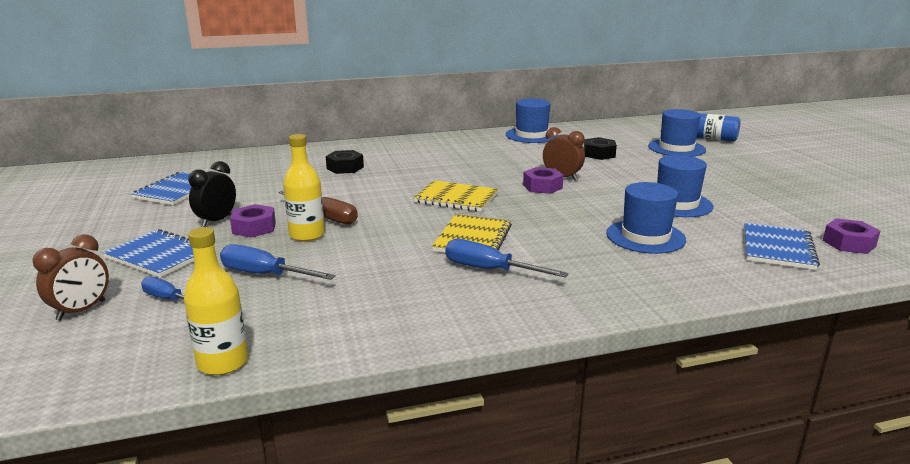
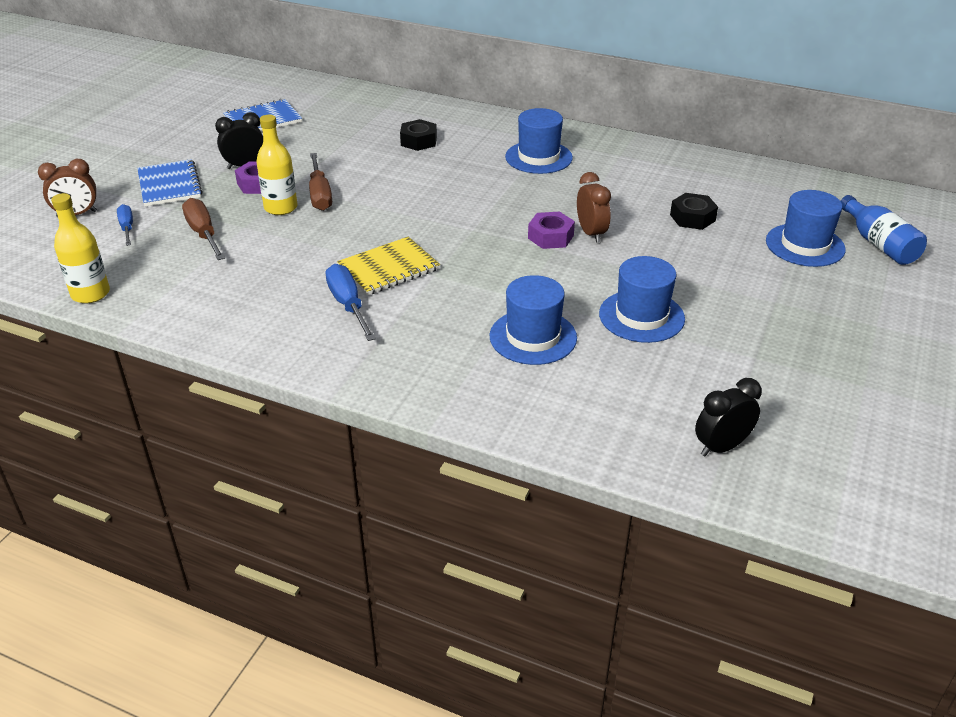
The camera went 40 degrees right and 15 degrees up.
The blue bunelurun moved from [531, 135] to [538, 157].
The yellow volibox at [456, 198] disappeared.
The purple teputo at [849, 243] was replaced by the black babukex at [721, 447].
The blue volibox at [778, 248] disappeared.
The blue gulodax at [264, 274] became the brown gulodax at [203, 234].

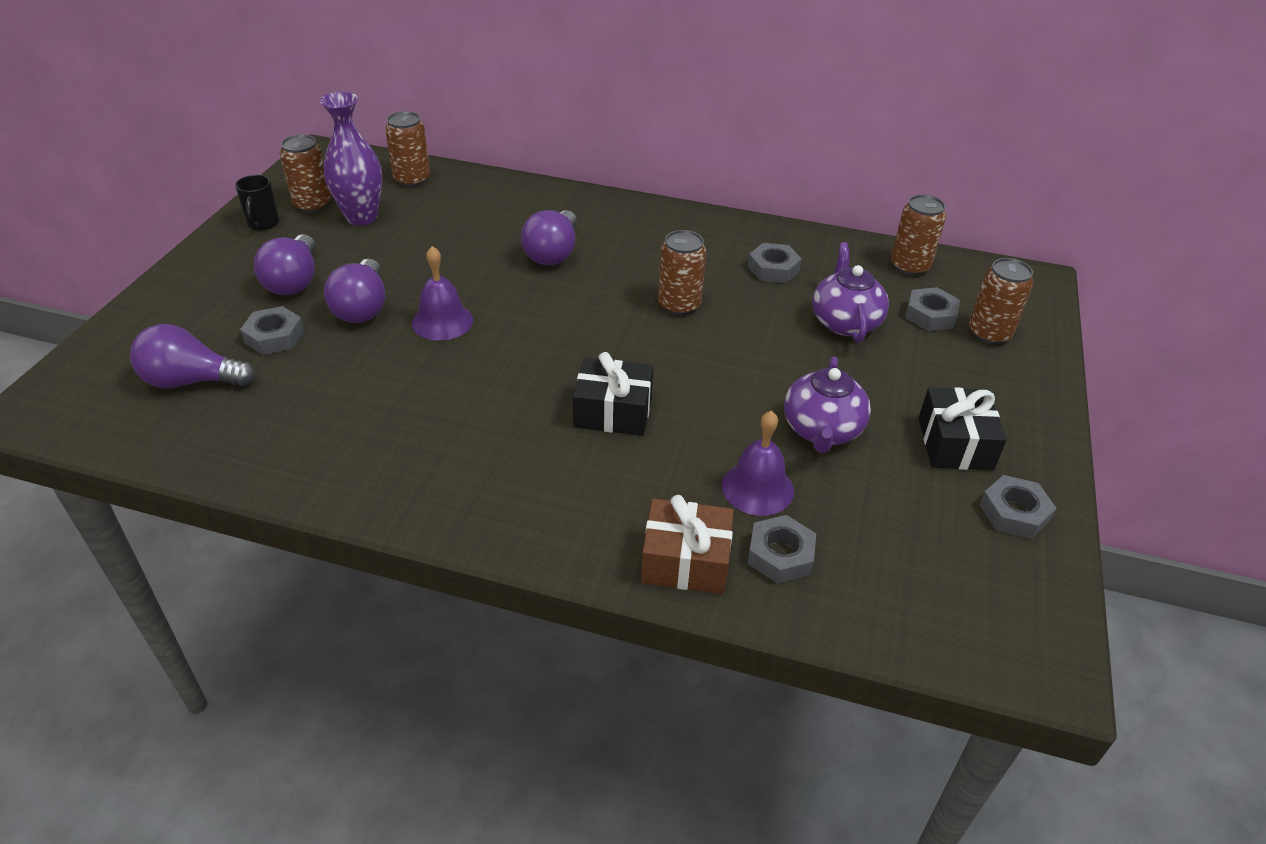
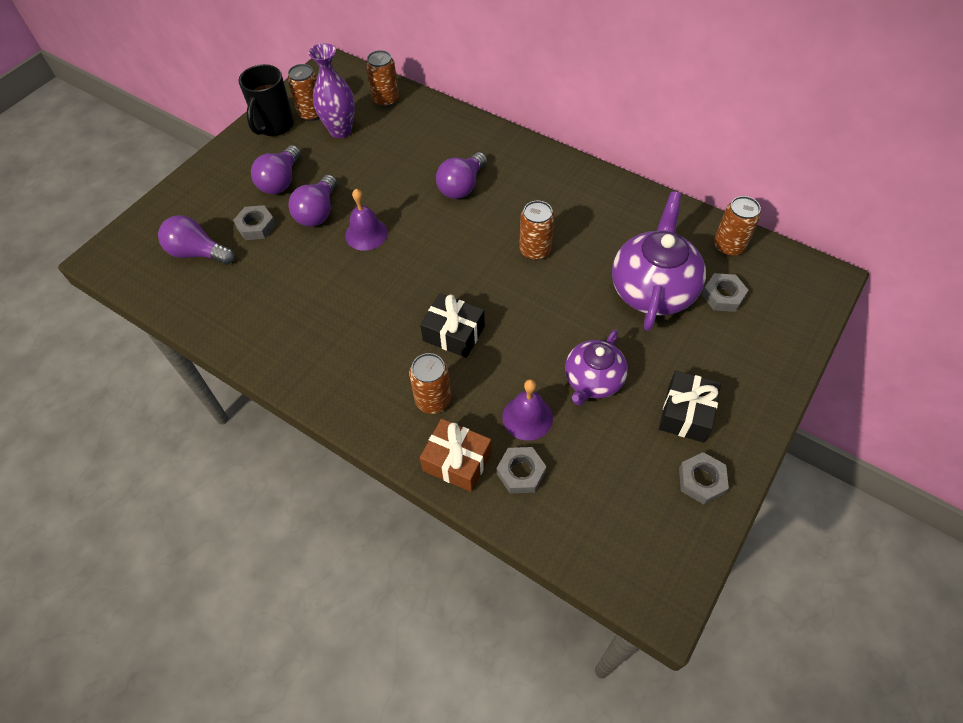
The camera went 20 degrees right and 15 degrees up.
The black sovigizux at [263, 224] changed to 1.74 times the size.
The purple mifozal at [845, 322] changed to 1.58 times the size.
The grey teputo at [773, 269] disappeared.
The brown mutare moved from [989, 333] to [433, 400].

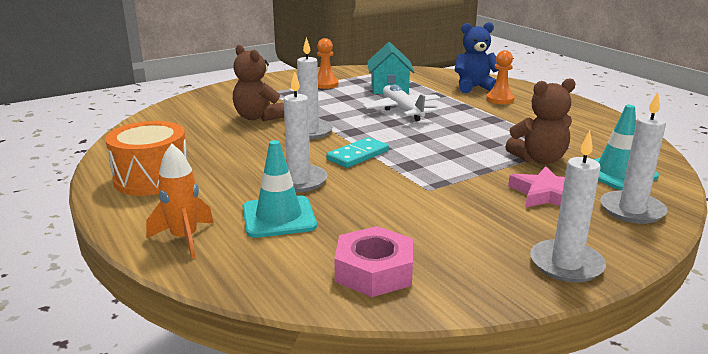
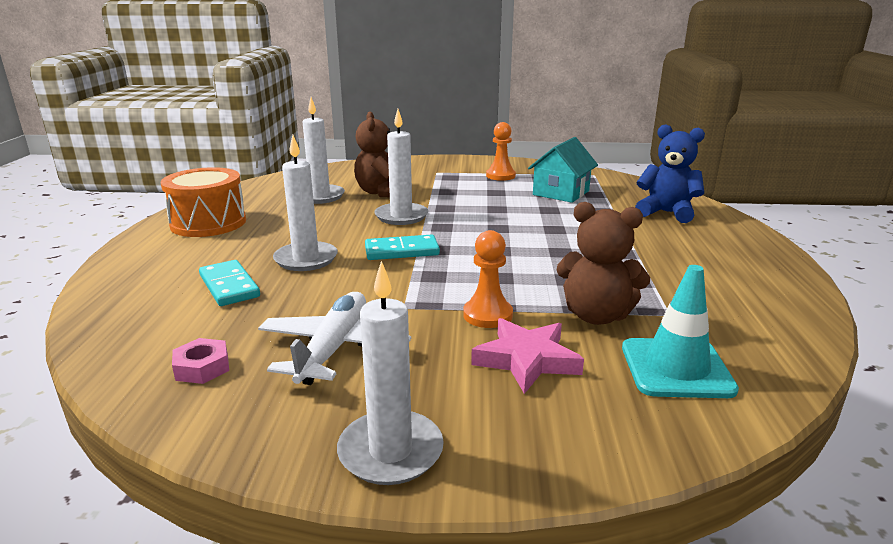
The camera went 35 degrees right and 0 degrees up.
The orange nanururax moved from [500, 99] to [487, 315].
The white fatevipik moved from [402, 110] to [334, 348].
The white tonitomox moved from [632, 210] to [320, 196].
The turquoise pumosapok at [279, 217] was replaced by the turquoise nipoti at [229, 286].
The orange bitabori at [184, 238] disappeared.
The pink teputo at [374, 271] changed to 0.56 times the size.

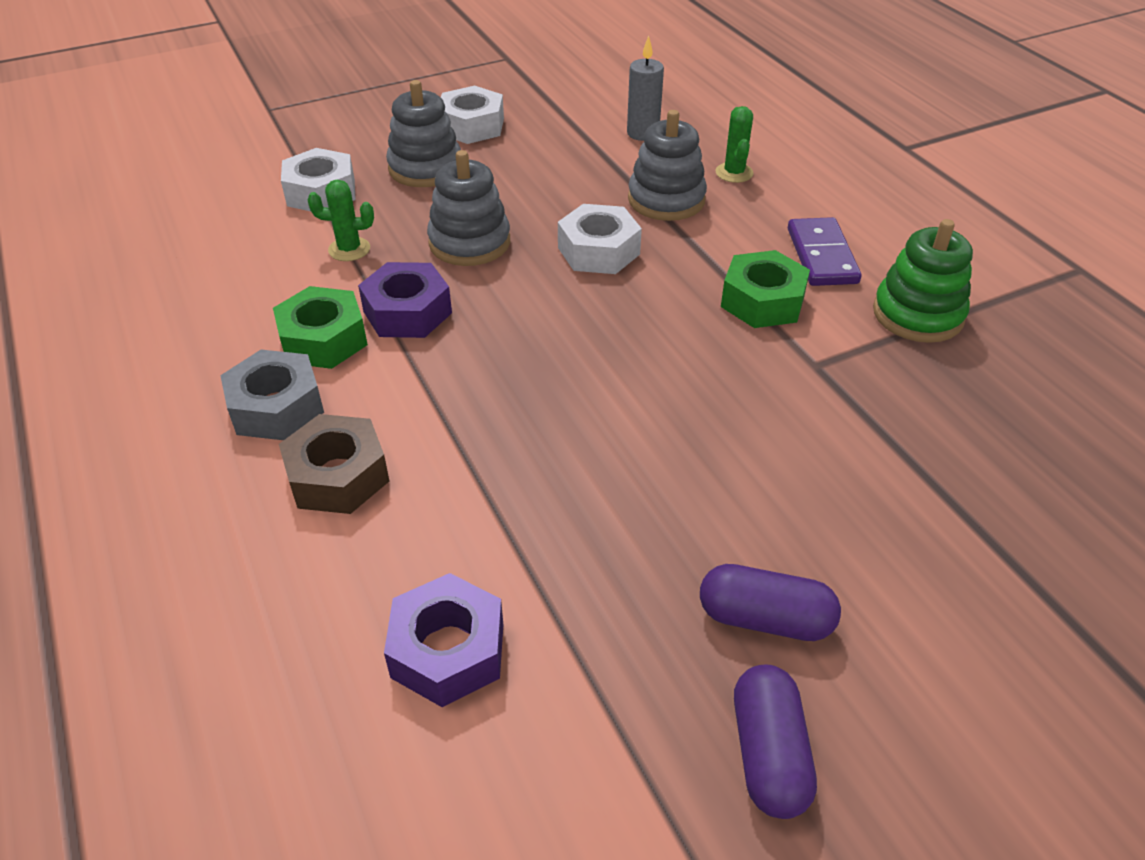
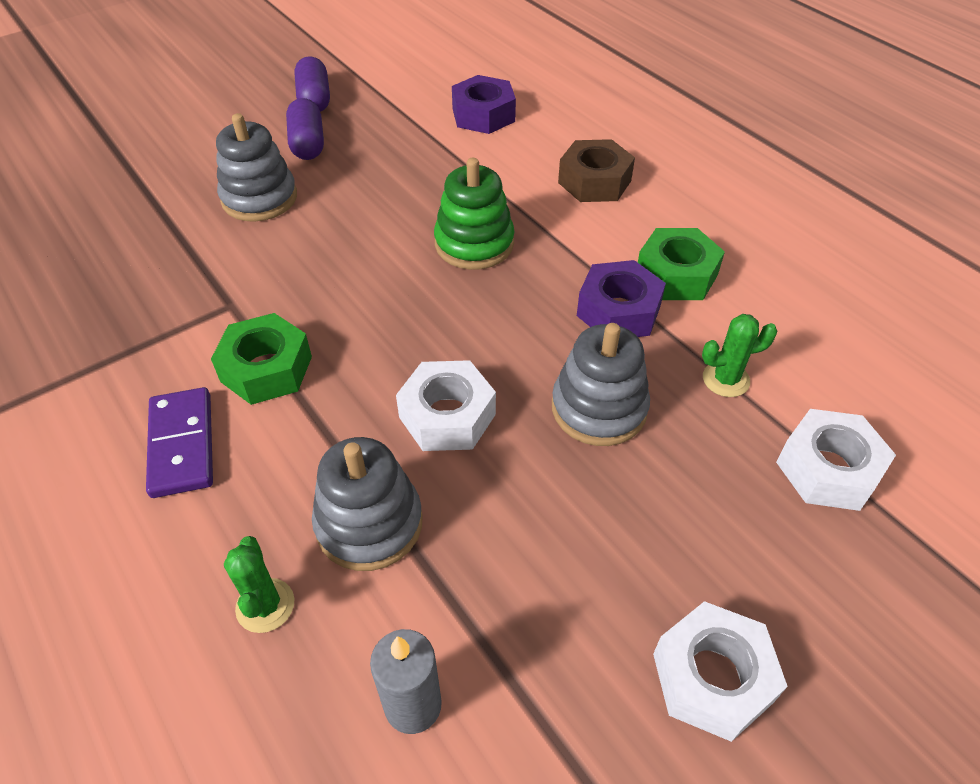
The camera went 170 degrees right and 5 degrees up.
The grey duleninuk moved from [425, 168] to [259, 198].
The green duleninuk moved from [917, 314] to [474, 244].
The grey teputo at [276, 407] disappeared.
The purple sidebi at [765, 619] turned 75 degrees clockwise.

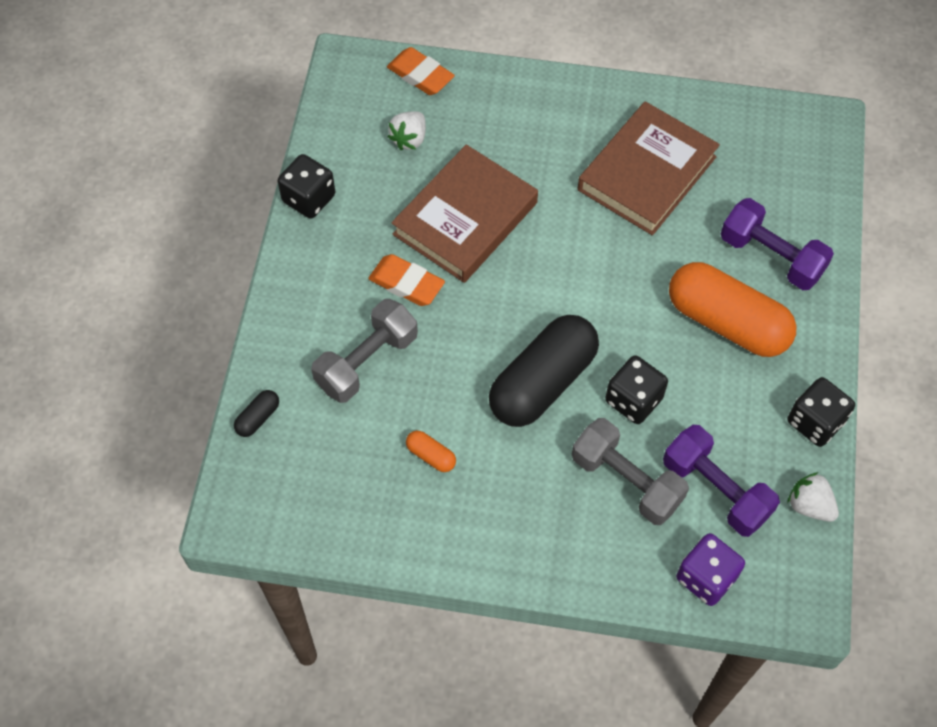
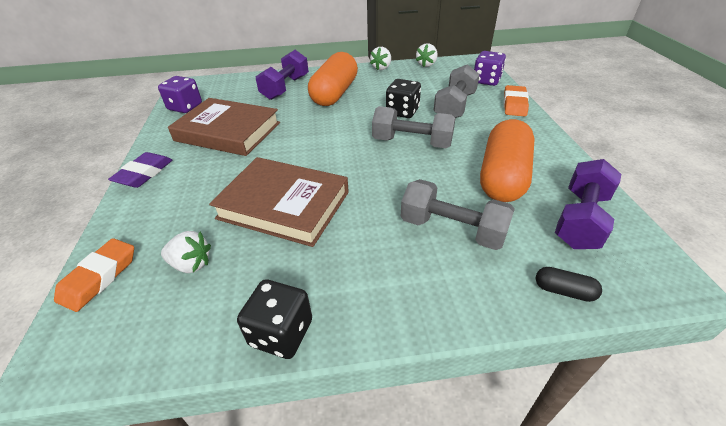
The camera went 105 degrees left and 20 degrees down.
The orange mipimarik moved from [406, 283] to [514, 104].
The black sidebi at [543, 382] was replaced by the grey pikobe at [412, 142].
The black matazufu at [815, 422] was replaced by the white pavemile at [381, 68].
The purple pikobe moved from [716, 490] to [580, 219].
The orange sidebi at [431, 456] changed to 2.48 times the size.
The purple matazufu at [185, 107] appeared.
The purple mipimarik at [144, 174] appeared.

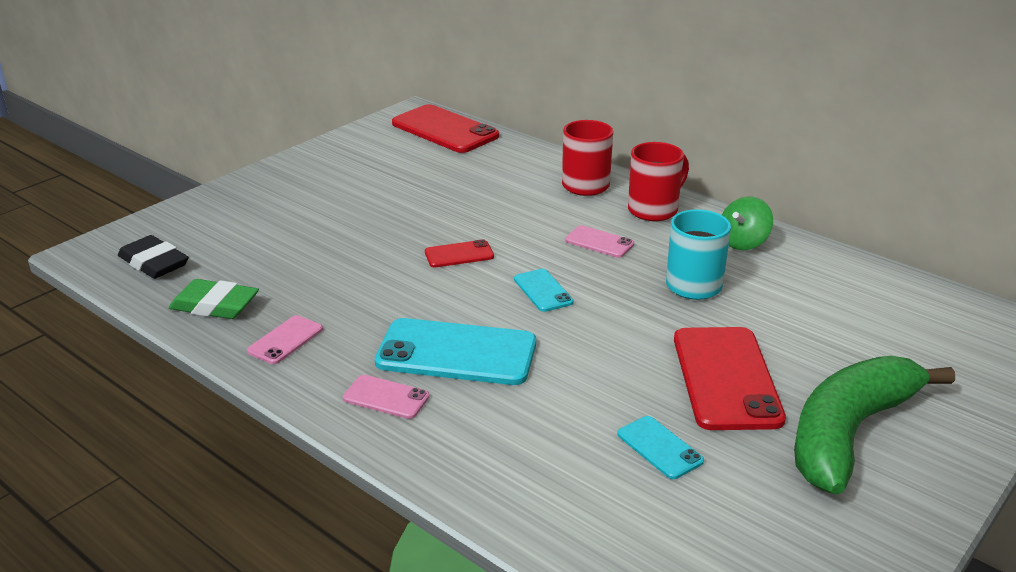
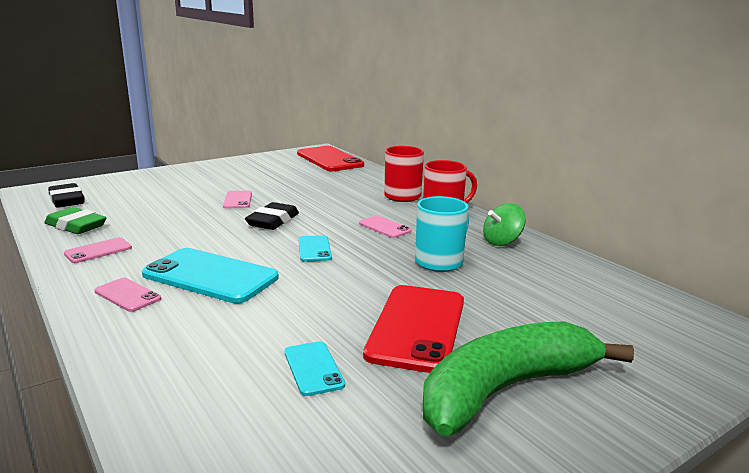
The camera went 15 degrees right and 10 degrees down.
The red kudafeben at [459, 254] was replaced by the black mipimarik at [273, 221].
The pink kudafeben at [238, 200] appeared.

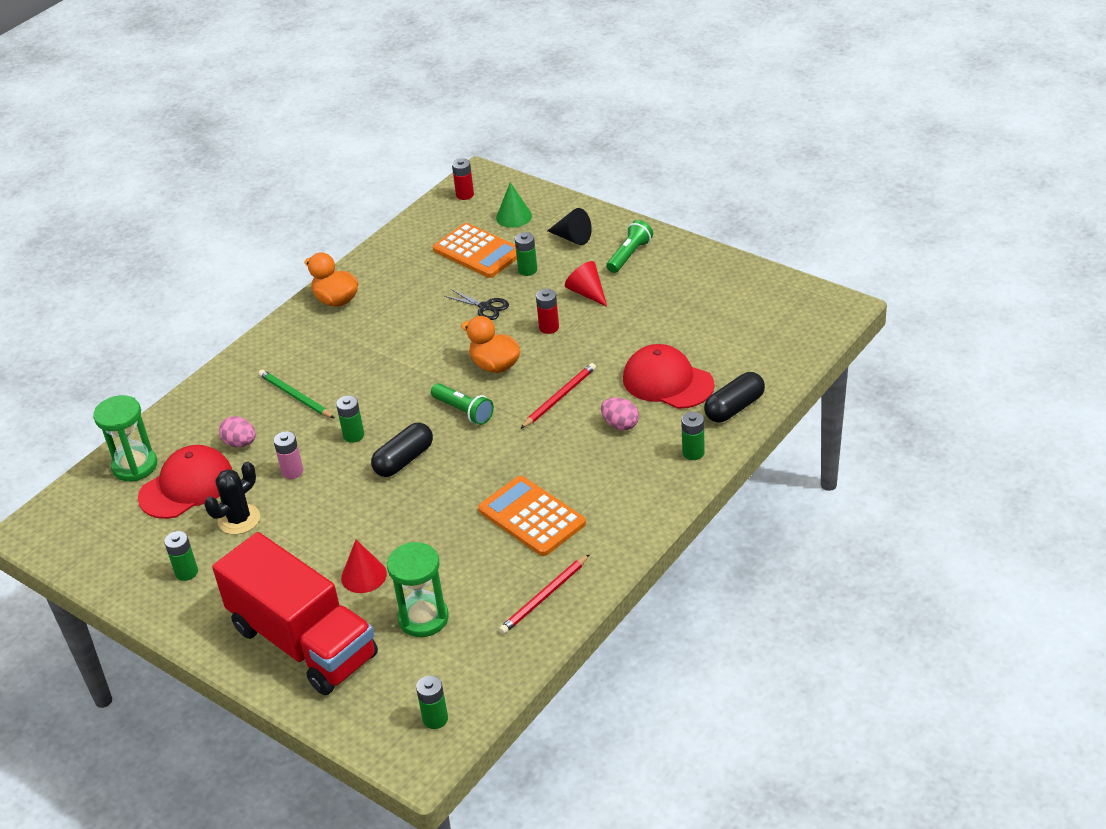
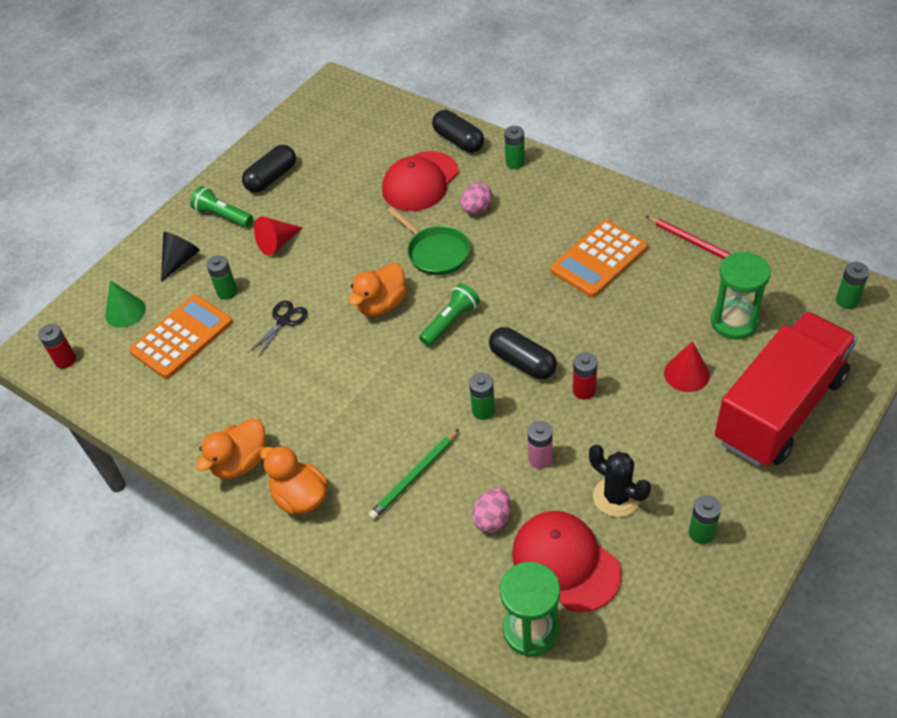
The camera went 90 degrees left and 10 degrees up.
The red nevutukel moved from [549, 327] to [584, 390].
The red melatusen at [559, 397] was replaced by the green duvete at [435, 252].
The black sidebi at [271, 178] appeared.
The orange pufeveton at [300, 497] appeared.

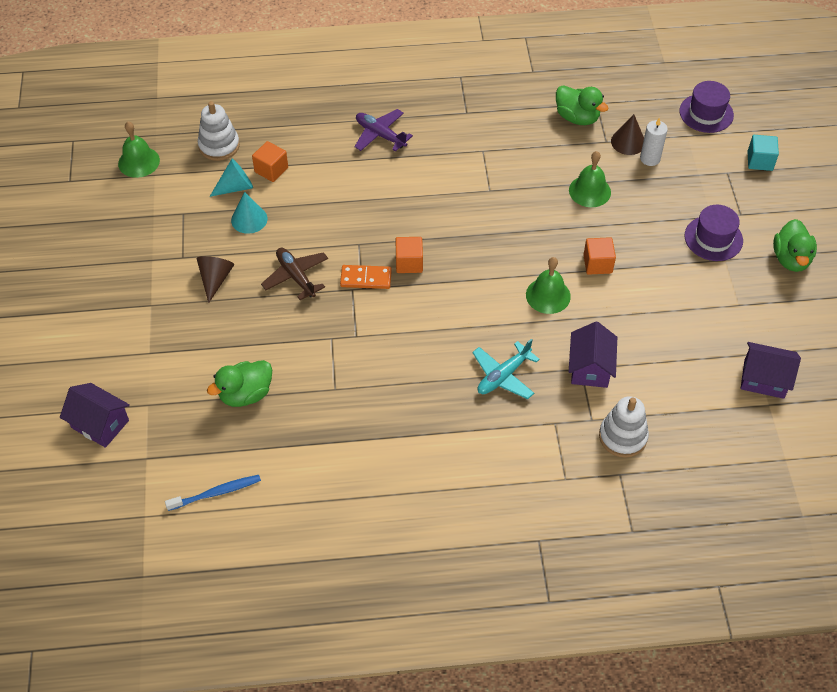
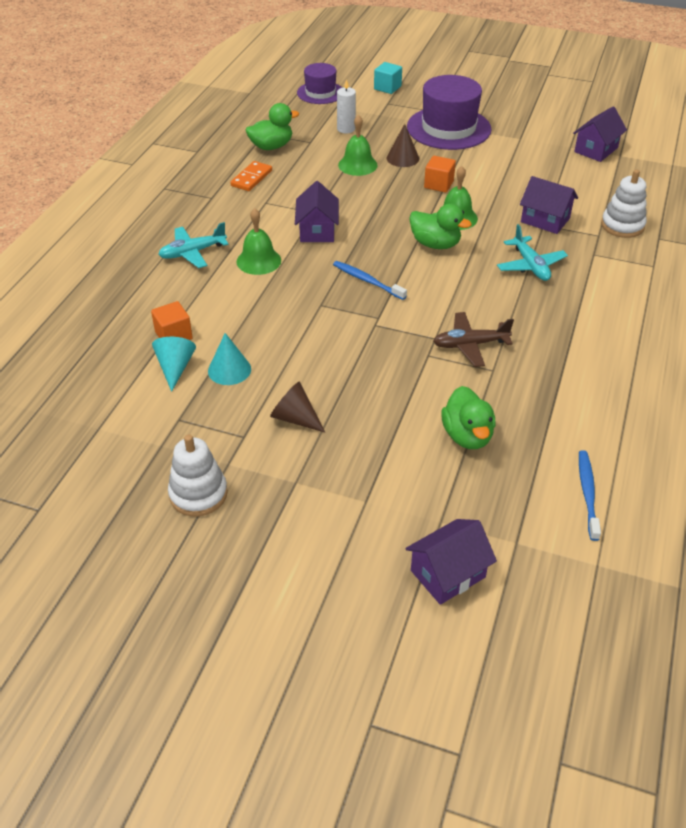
The camera went 65 degrees left and 10 degrees down.
The white duleninuk moved from [219, 146] to [198, 494].
The purple fatevipik at [380, 135] became the turquoise fatevipik at [192, 253].
The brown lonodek moved from [628, 142] to [402, 158].
The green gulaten moved from [139, 162] to [258, 261].
The purple bunelurun at [713, 238] changed to 1.68 times the size.
The green pufeveton moved from [791, 259] to [435, 244].
The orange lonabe at [409, 263] was replaced by the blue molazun at [367, 281].
The brown fatevipik moved from [296, 276] to [470, 345].
The orange nipoti moved from [366, 278] to [251, 178].
The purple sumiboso at [317, 230] appeared.

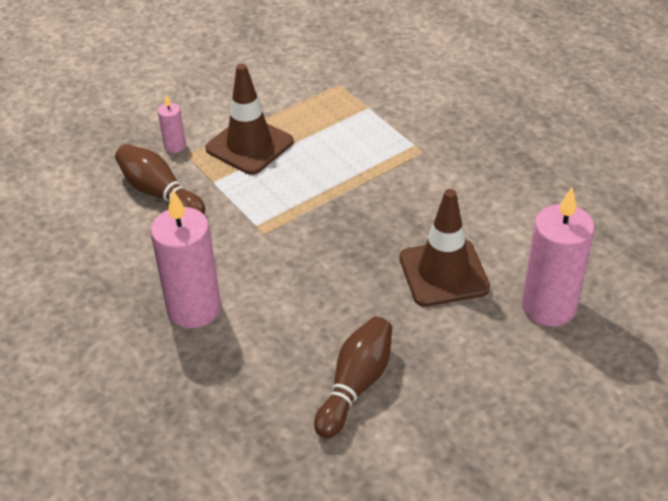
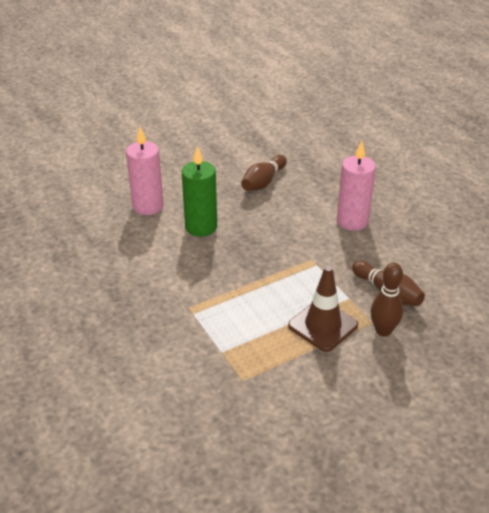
The camera went 175 degrees left and 5 degrees down.
The pink tonitomox at [175, 146] was replaced by the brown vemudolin at [383, 330].
The brown pumosapok at [443, 273] was replaced by the green tonitomox at [201, 227].

